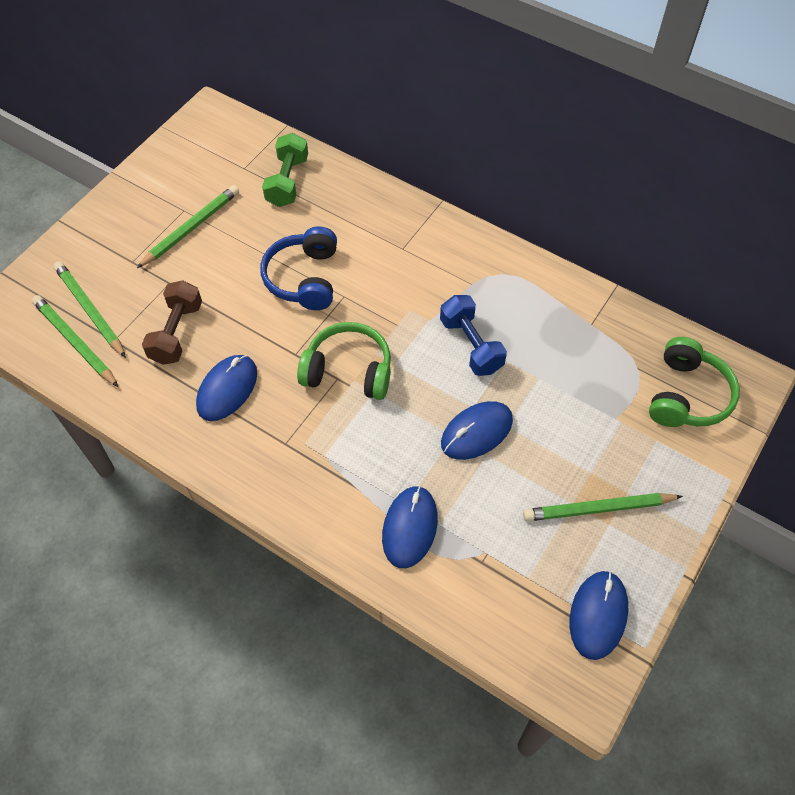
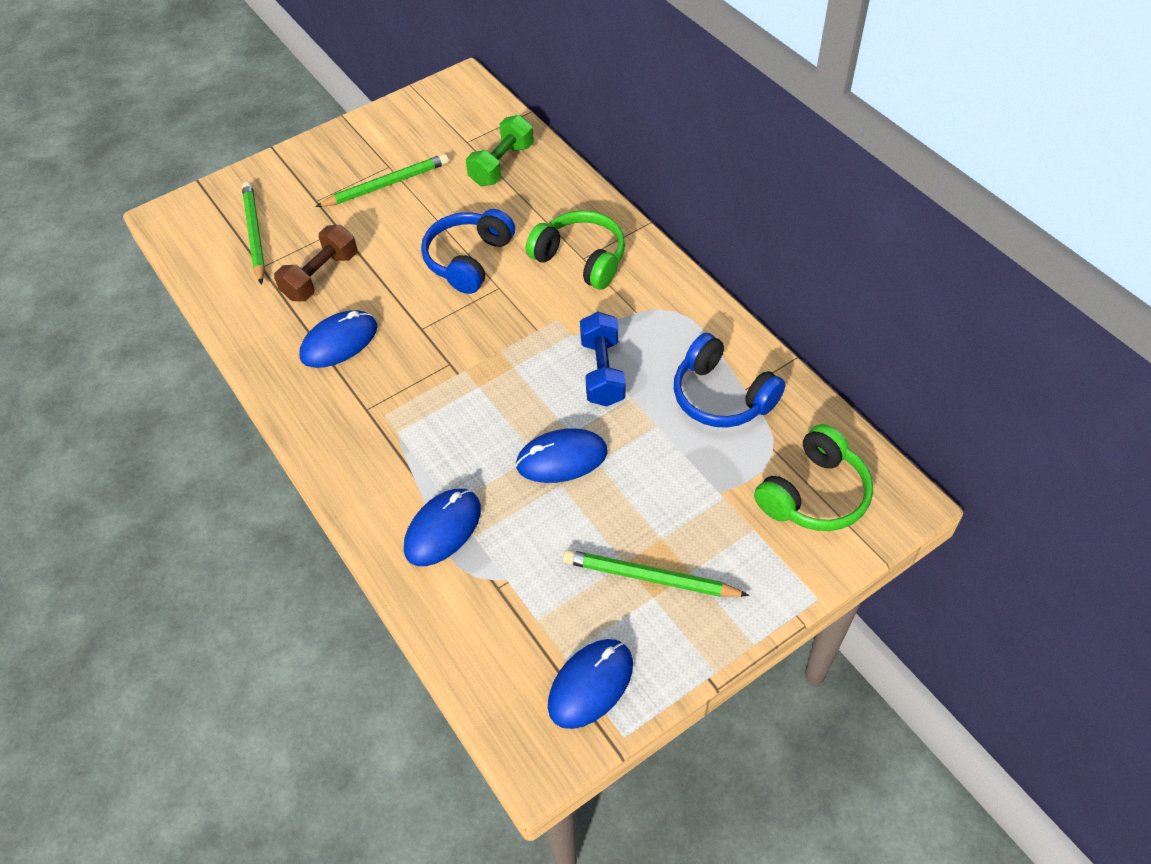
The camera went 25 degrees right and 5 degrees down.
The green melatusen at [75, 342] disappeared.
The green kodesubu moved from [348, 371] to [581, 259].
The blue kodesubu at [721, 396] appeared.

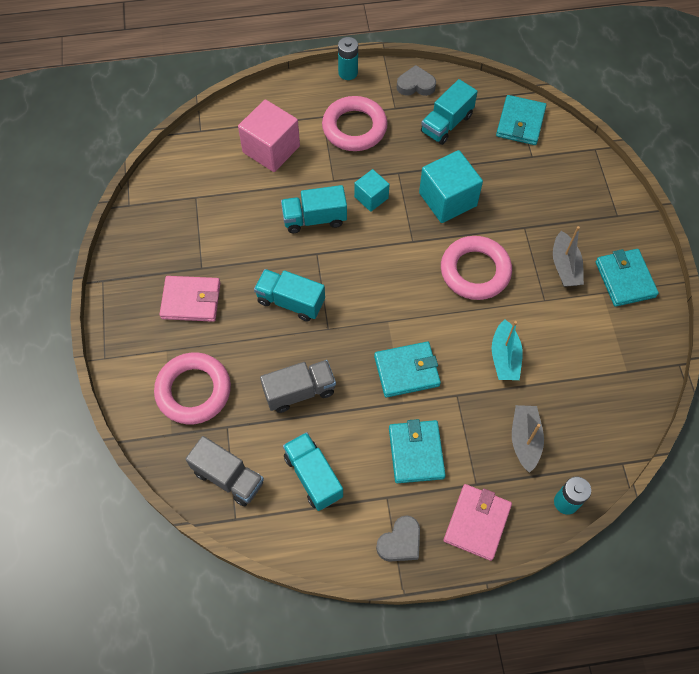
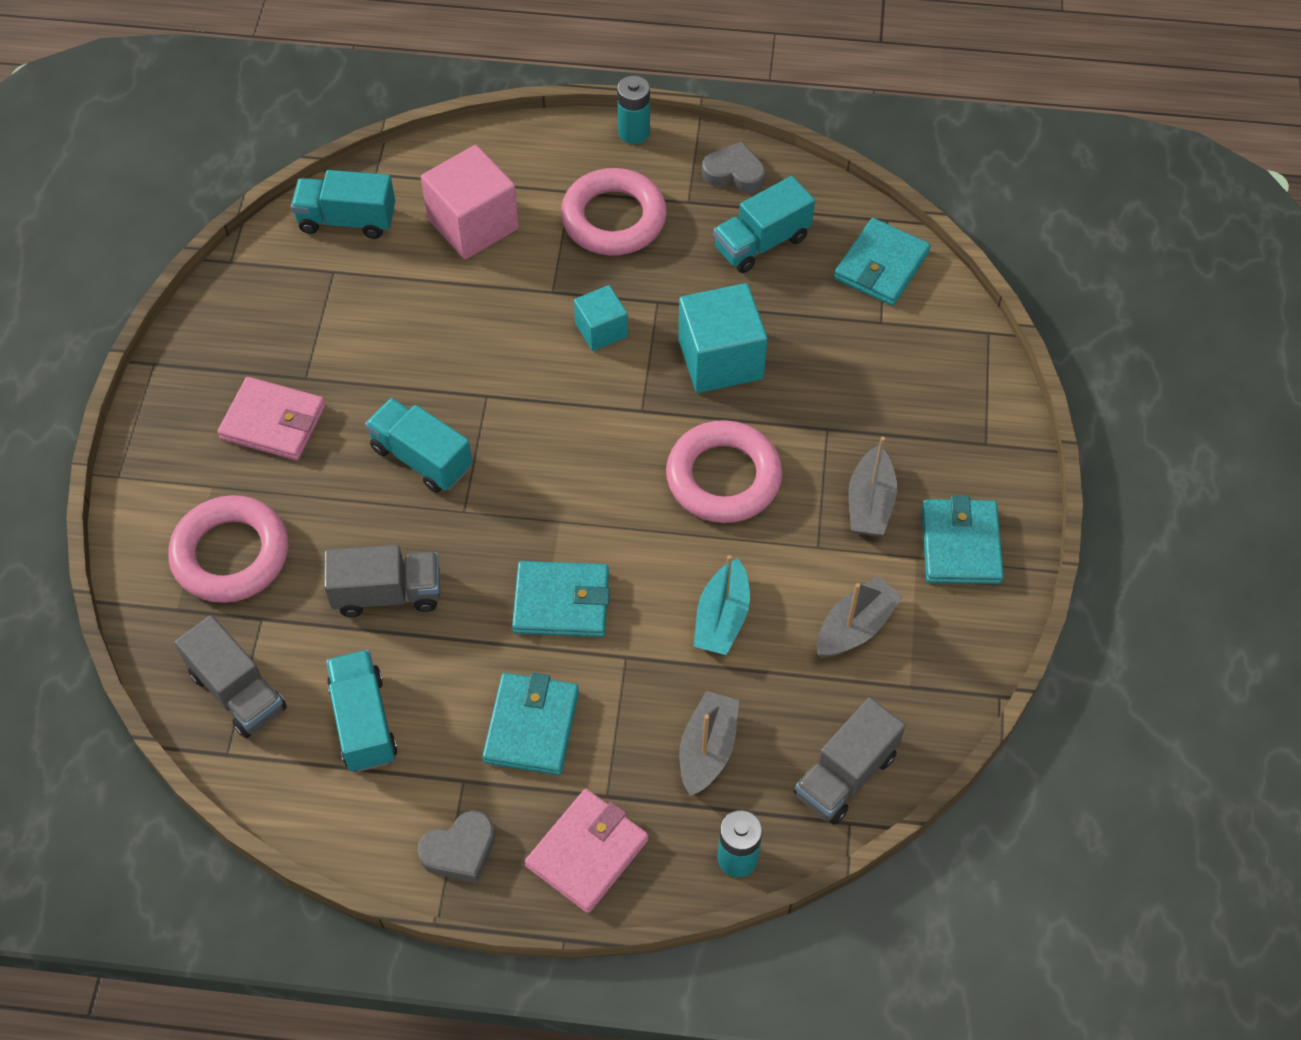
The camera went 15 degrees right and 5 degrees down.
The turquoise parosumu moved from [314, 219] to [347, 220].
The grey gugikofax at [855, 627] appeared.
The grey parosumu at [845, 775] appeared.

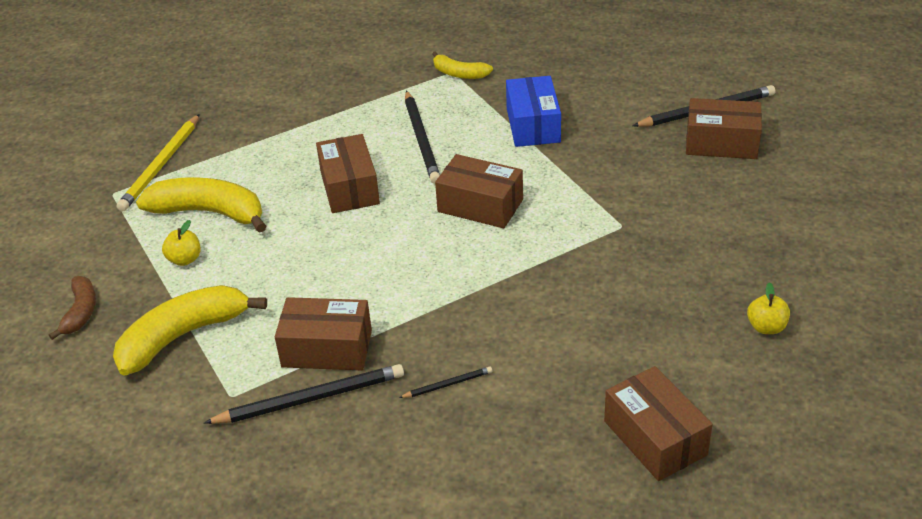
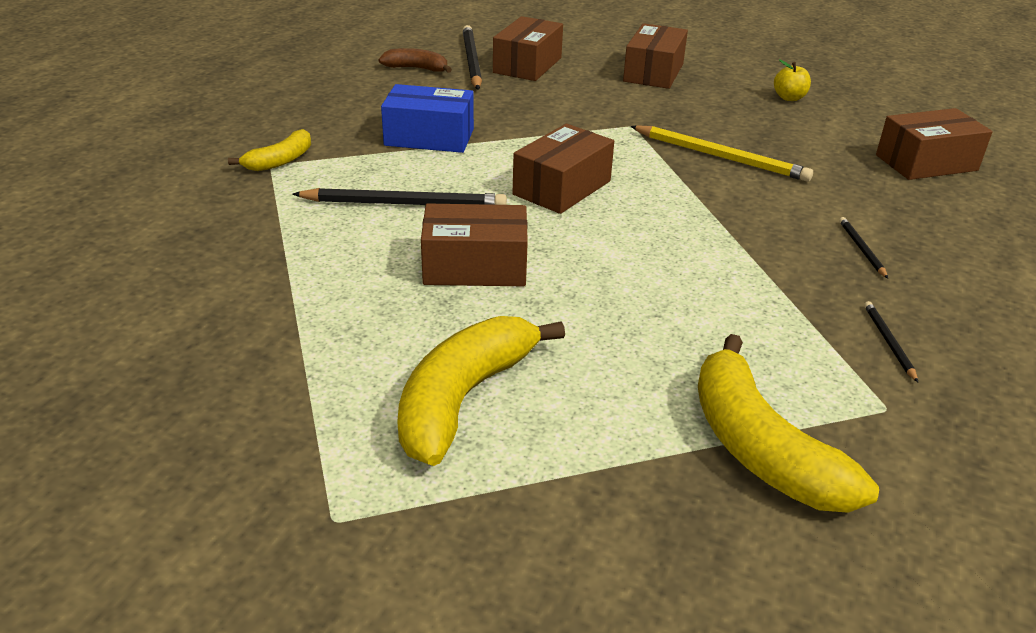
The camera went 80 degrees left and 5 degrees down.
The yellow melatusen moved from [161, 165] to [720, 157].
The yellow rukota at [185, 259] disappeared.
The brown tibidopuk moved from [81, 312] to [416, 68].
The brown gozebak moved from [327, 348] to [653, 72].
The black melatusen at [310, 398] changed to 0.49 times the size.

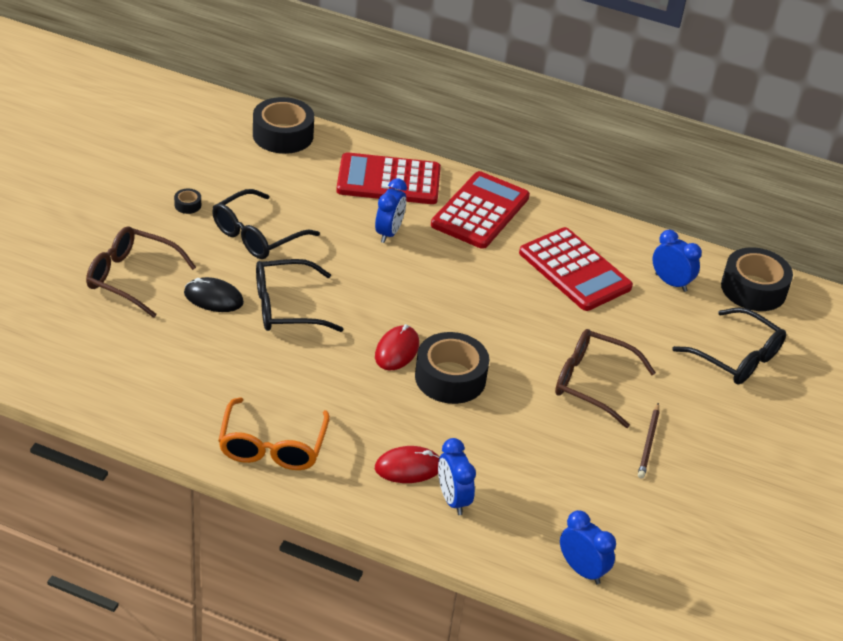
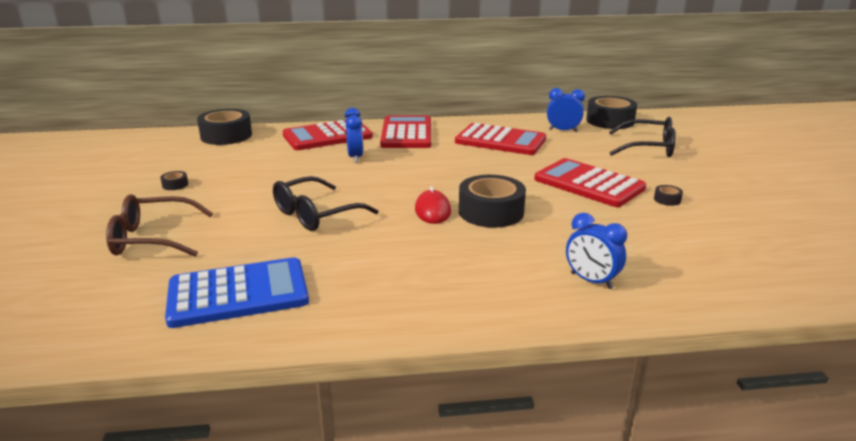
The camera went 25 degrees left and 15 degrees down.
The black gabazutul at [258, 235] disappeared.
The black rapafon at [213, 298] disappeared.
The brown gabazutul at [593, 383] was replaced by the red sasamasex at [588, 184].
The orange gabazutul at [272, 445] disappeared.
The brown melatusen at [649, 443] was replaced by the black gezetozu at [667, 200].
The red rapafon at [408, 467] disappeared.
The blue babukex at [582, 570] disappeared.
The blue sasamasex at [238, 293] appeared.

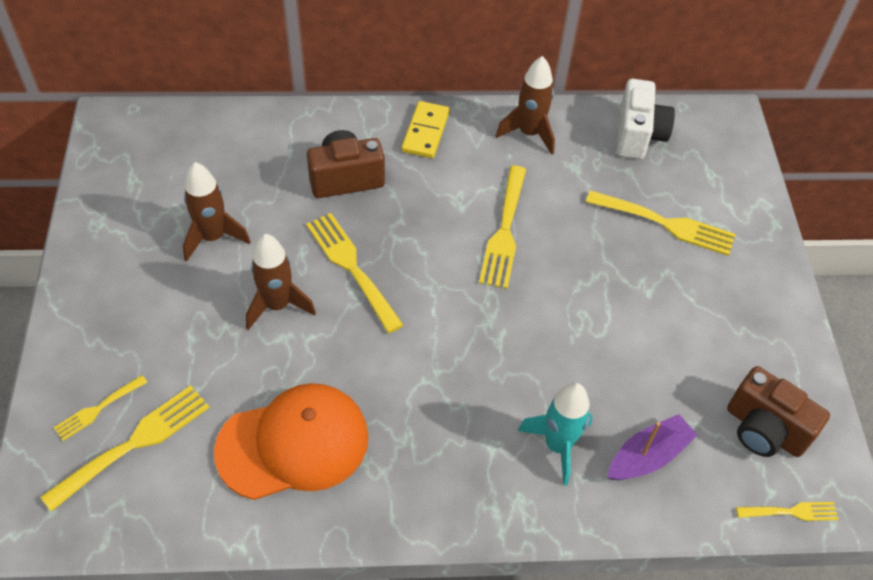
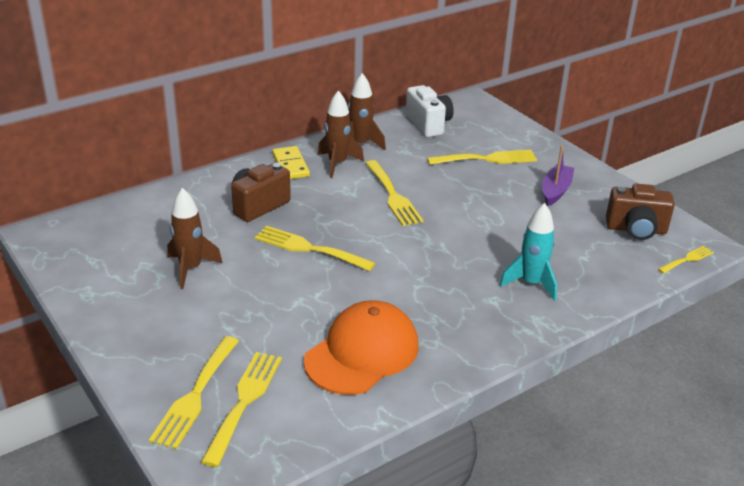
The camera went 30 degrees left and 20 degrees down.
The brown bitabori moved from [277, 305] to [337, 164].
The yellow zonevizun at [97, 409] changed to 1.79 times the size.
The purple gugikofax moved from [648, 456] to [555, 190].

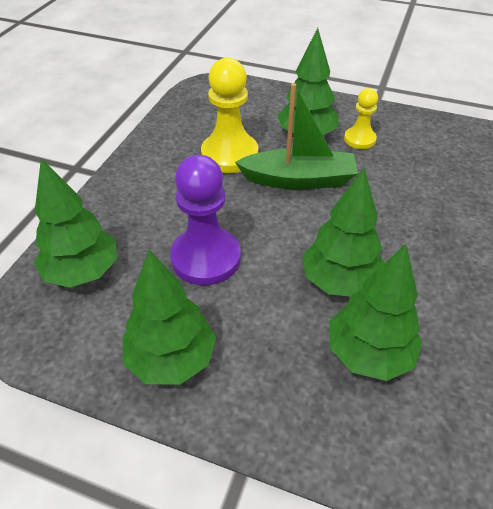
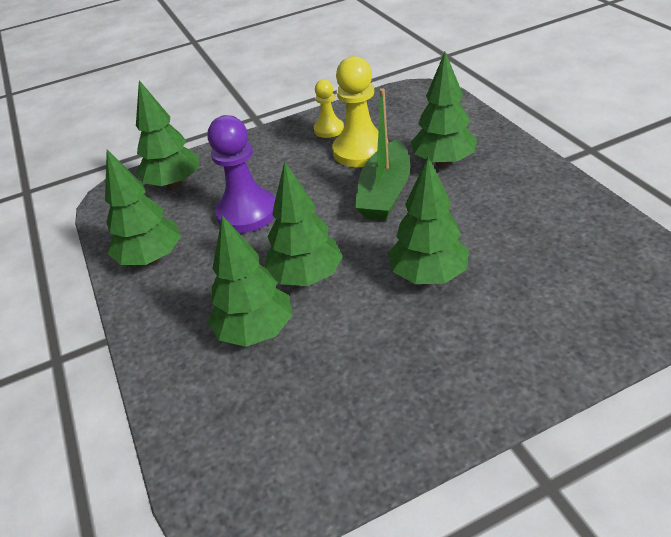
The camera went 50 degrees right and 5 degrees down.
The green gugikofax at [299, 180] turned 60 degrees clockwise.
The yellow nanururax moved from [359, 139] to [329, 129].
The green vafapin at [428, 275] appeared.

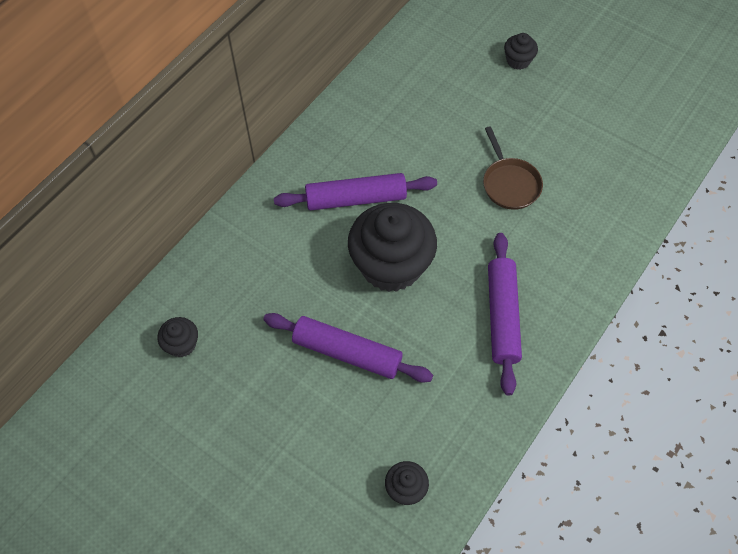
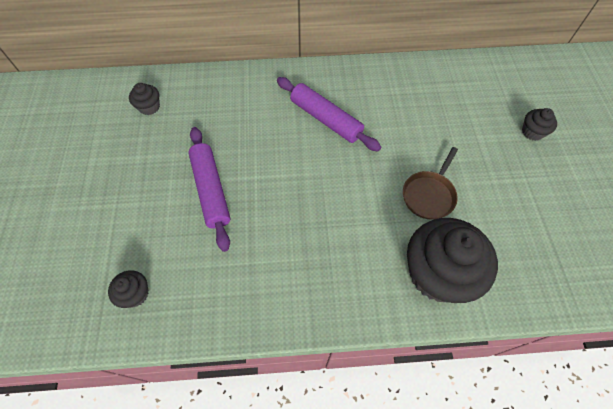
The camera went 50 degrees right and 0 degrees up.
The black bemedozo moved from [391, 265] to [437, 274].
The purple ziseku at [502, 316] disappeared.

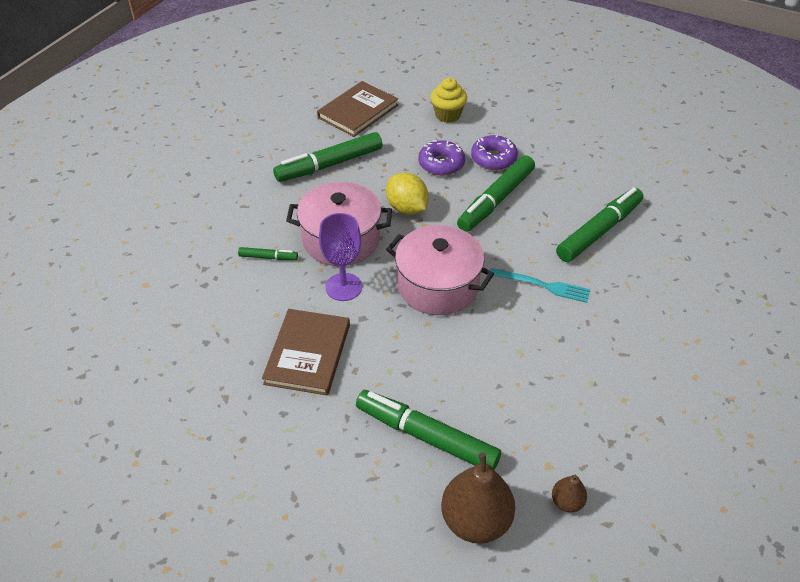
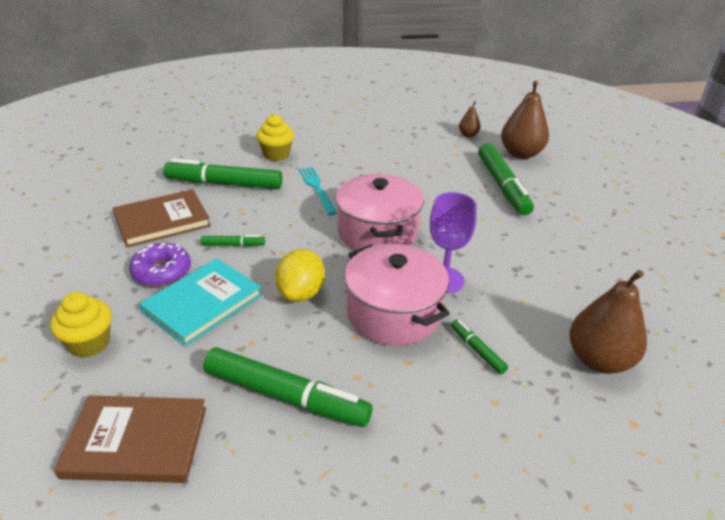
The camera went 130 degrees left and 10 degrees down.
The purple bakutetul at [441, 164] was replaced by the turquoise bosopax at [202, 303].
The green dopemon at [496, 200] changed to 0.47 times the size.
The brown bosopax moved from [308, 354] to [162, 221].
The yellow bemedozo at [276, 155] appeared.
The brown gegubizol at [598, 360] appeared.

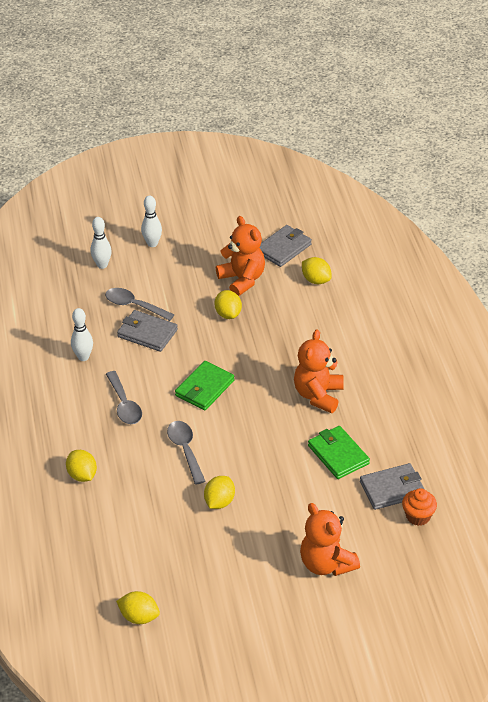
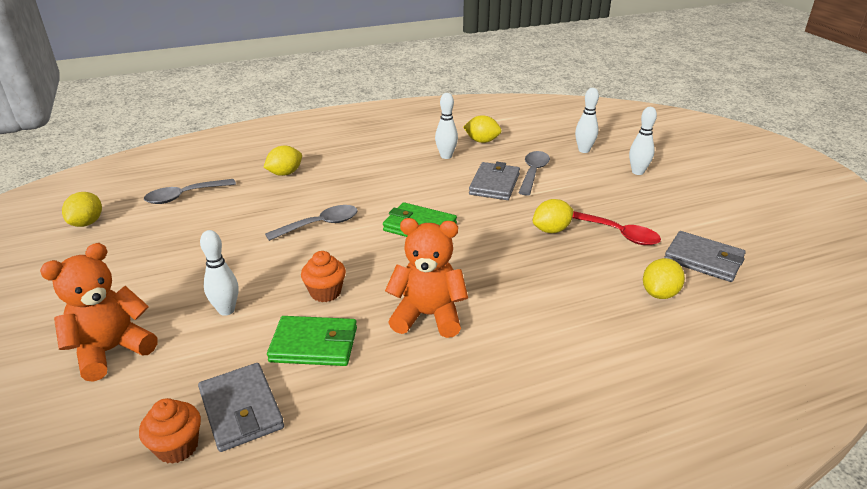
The camera went 80 degrees right and 10 degrees down.
The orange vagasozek at [242, 280] was replaced by the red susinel at [619, 234].
The grey susinel moved from [124, 405] to [184, 196].
The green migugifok at [338, 454] turned 45 degrees clockwise.
The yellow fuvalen moved from [219, 502] to [482, 141].
The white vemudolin at [226, 310] appeared.
The orange bemedozo at [325, 292] appeared.

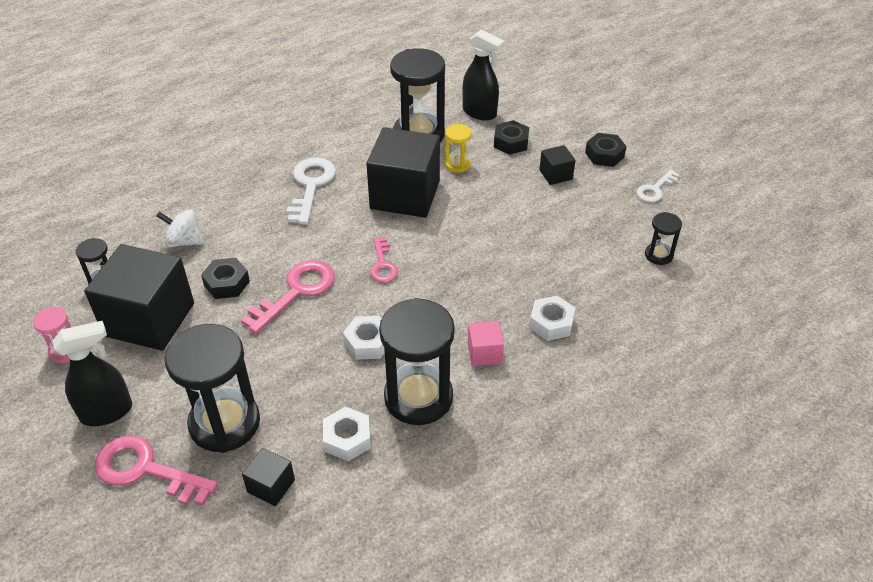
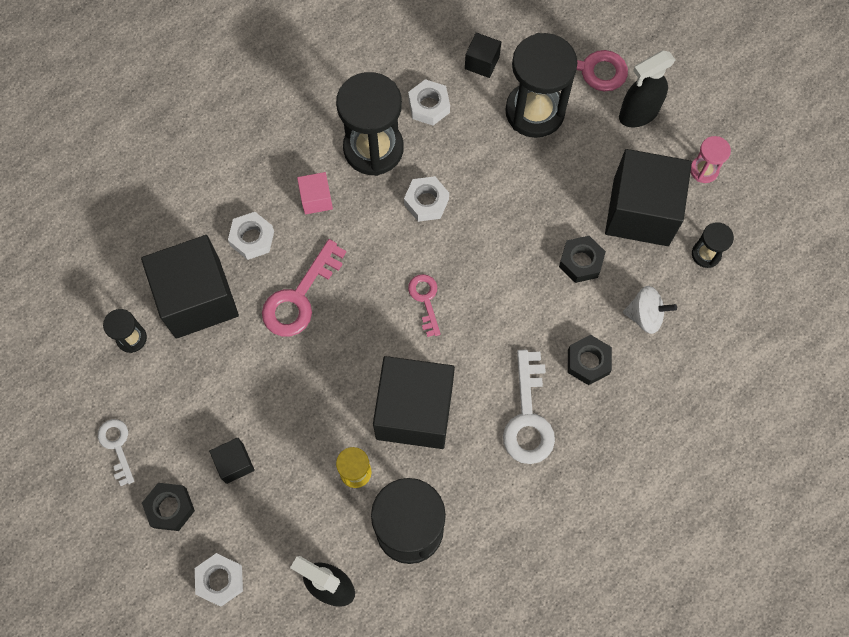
The camera went 175 degrees right and 25 degrees up.
The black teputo moved from [511, 142] to [588, 362].
The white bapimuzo at [655, 189] turned 60 degrees counterclockwise.
The pink bapimuzo moved from [296, 292] to [299, 297].
The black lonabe at [197, 298] appeared.
The white teputo at [220, 580] appeared.

